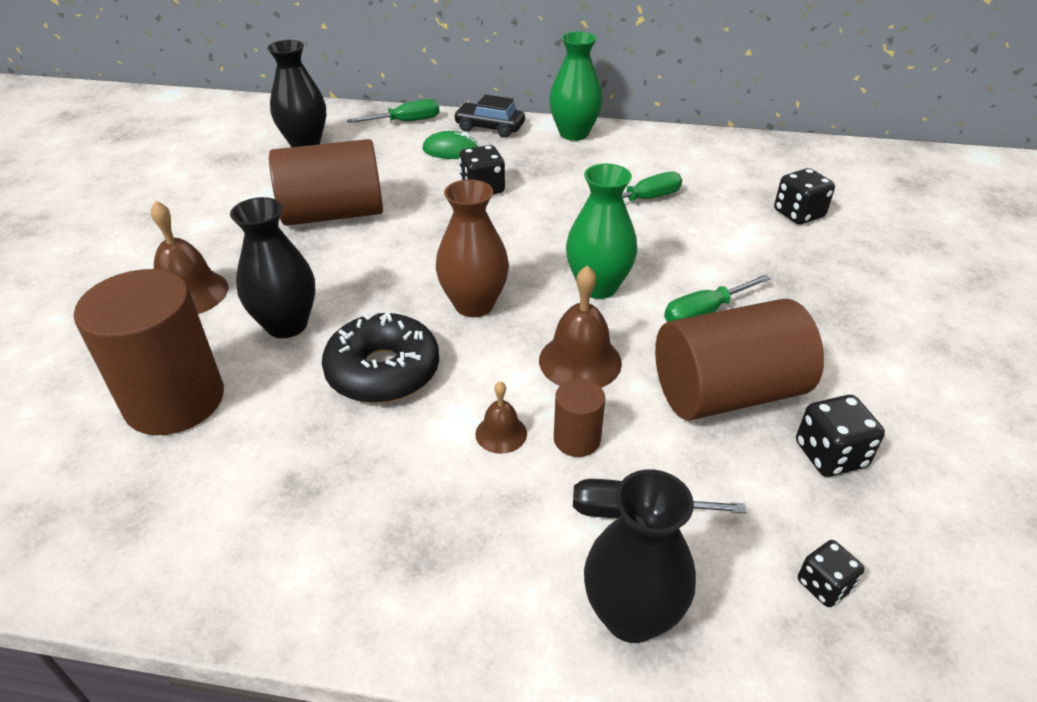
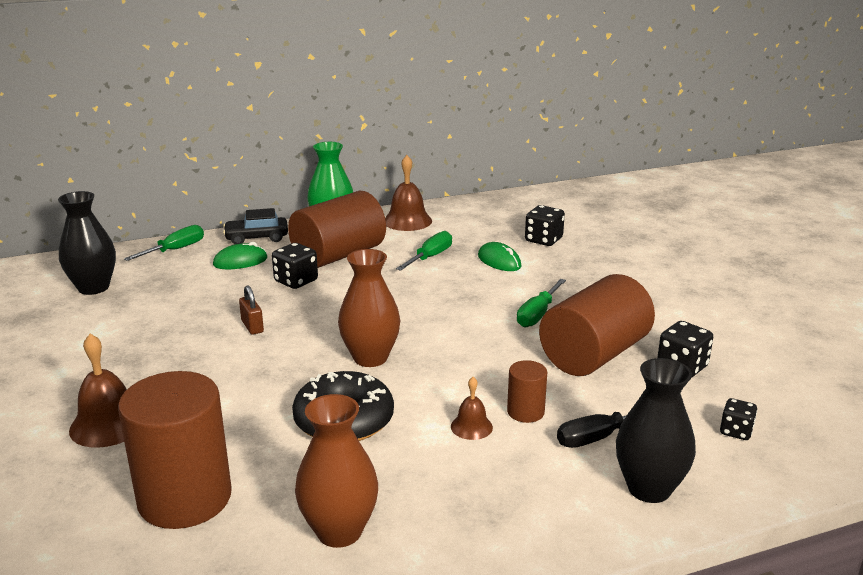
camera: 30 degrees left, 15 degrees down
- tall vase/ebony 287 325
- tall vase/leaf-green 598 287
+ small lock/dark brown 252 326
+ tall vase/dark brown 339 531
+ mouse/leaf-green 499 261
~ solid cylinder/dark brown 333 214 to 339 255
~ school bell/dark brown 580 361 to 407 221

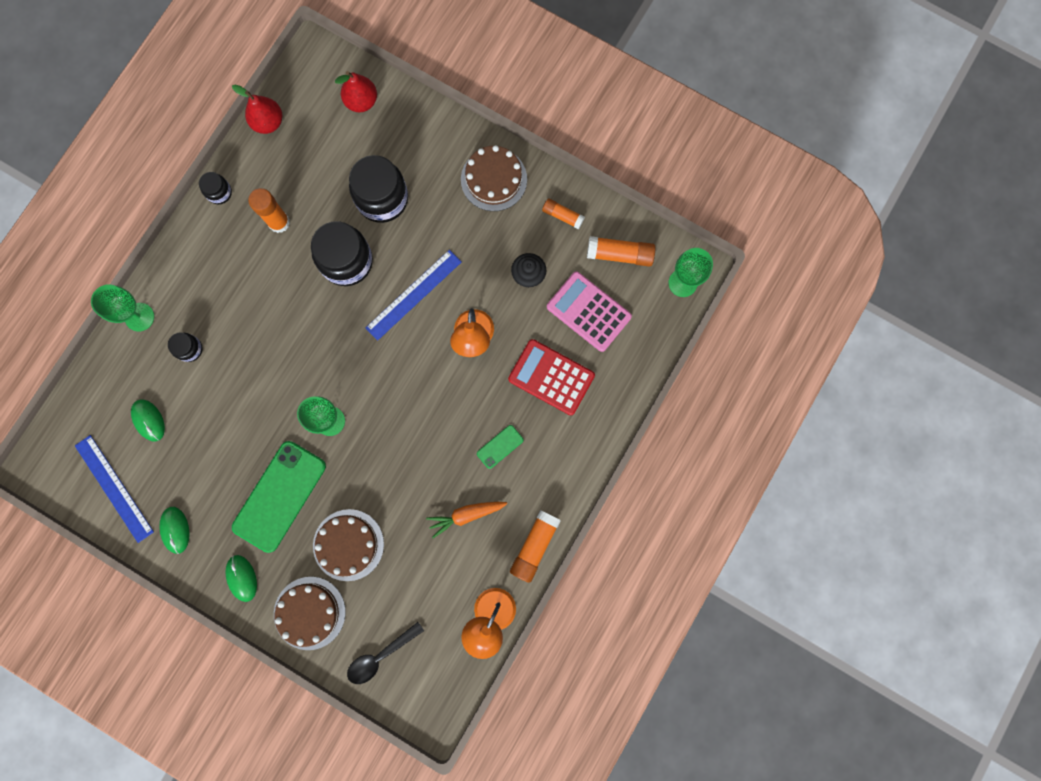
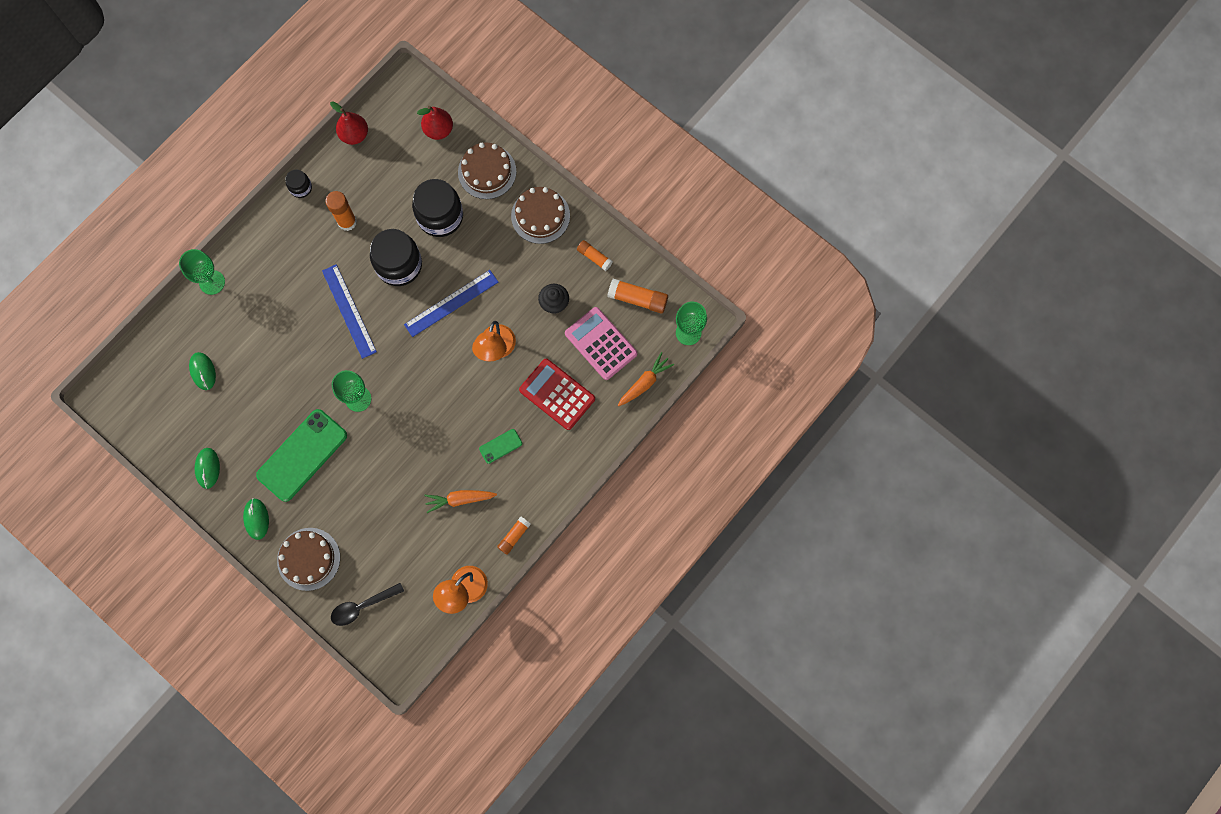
camera: 10 degrees right, 5 degrees down
- preserve jar/ebony 190 349
+ toy carrot/orange-coloured 645 382
~ measuring stick/blue 114 488 to 349 311
~ layer cake/dark brown 348 545 to 487 171
~ glue stick/orange-coloured 534 546 = 514 536 x0.64

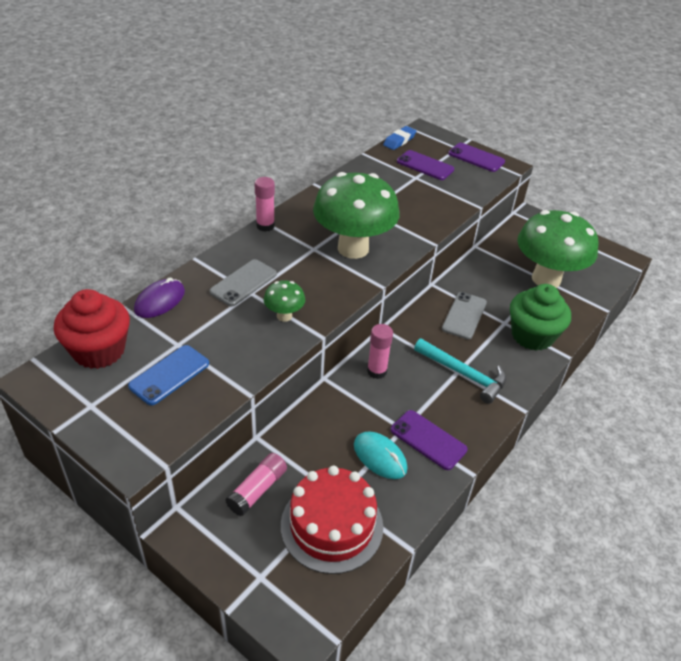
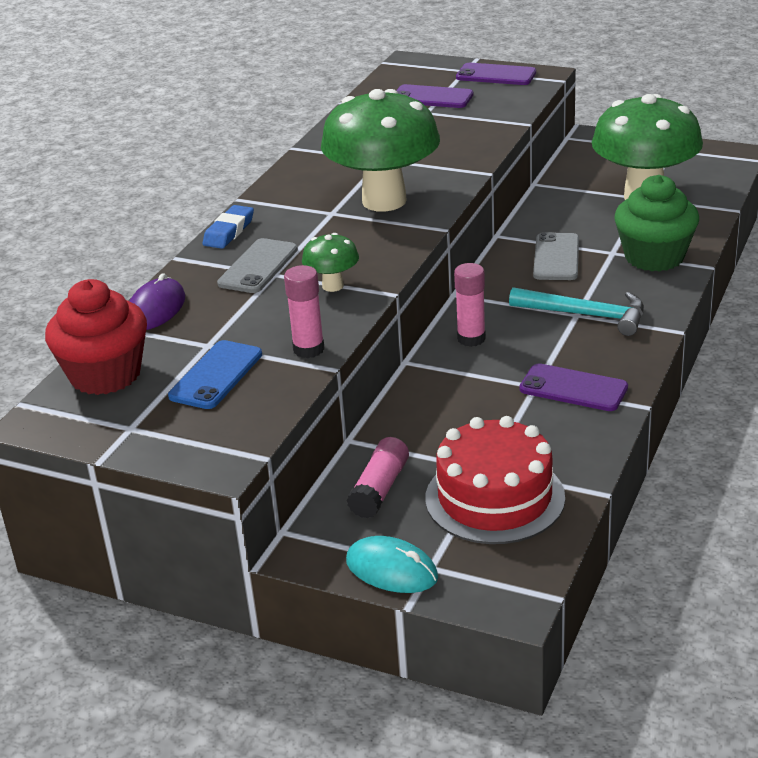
camera: 10 degrees left, 10 degrees down
~ glue stick/rose-pink 265 226 to 308 349
~ mouse/teal 380 457 to 391 569
~ gum eraser/blue 399 141 to 229 232

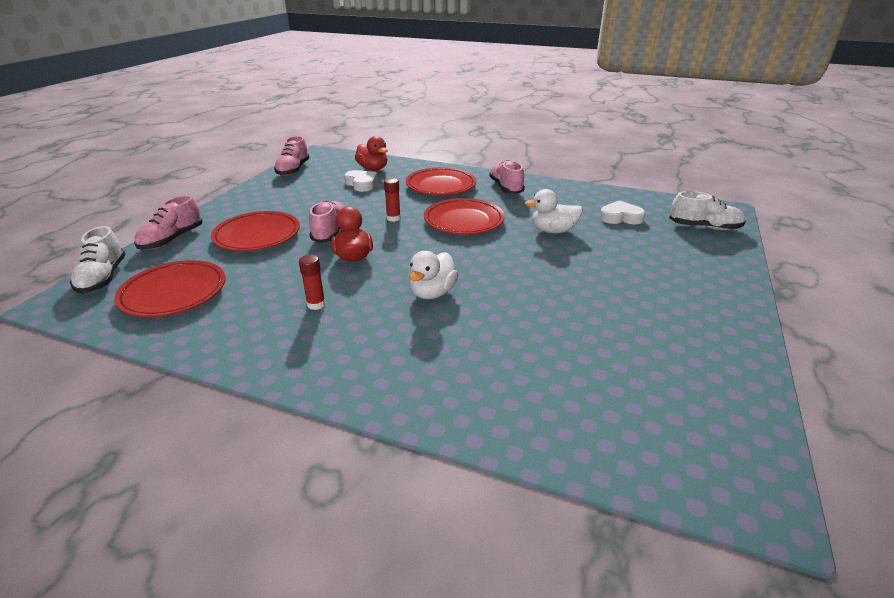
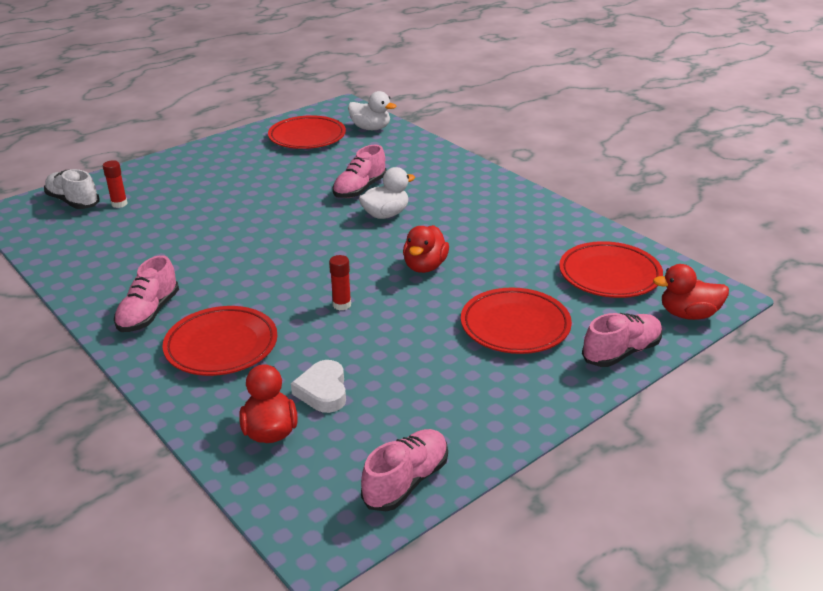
camera: 150 degrees left, 0 degrees up
- heart/pure white 620 217
~ glue stick/crimson 316 304 to 119 204
~ lace-up shoe/rose-pink 330 232 to 360 189
~ dinner plate/crimson 463 221 to 307 137
~ toy duck/pure white 553 231 to 371 128
~ lace-up shoe/pure white 103 278 to toy duck/crimson 688 314

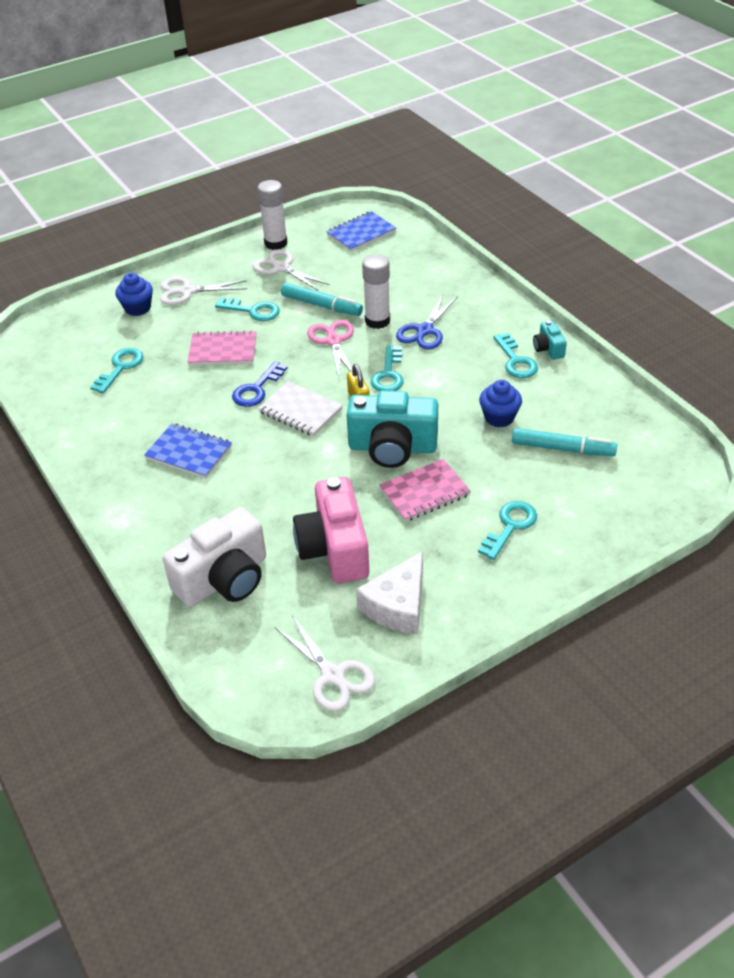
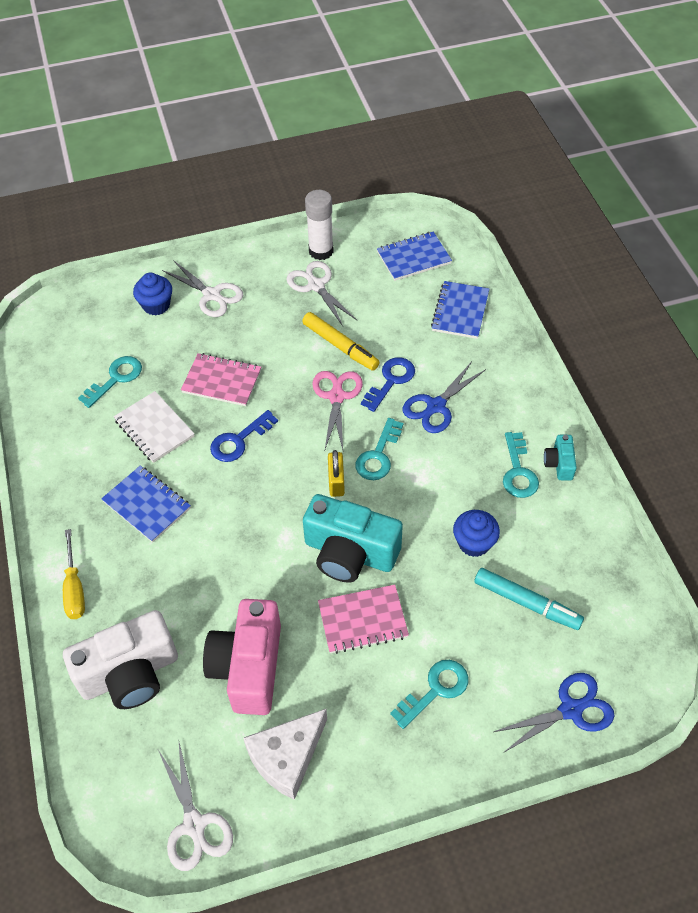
camera: 15 degrees right, 10 degrees up
- latchkey/teal 253 311
+ hand screwdriver/bright yellow 75 588
+ notebook/blue 460 311
+ shears/blue 570 710
~ notebook/pure white 300 410 to 154 428
~ glue stick/pure white 377 321 to latchkey/blue 391 381
~ marker pen/teal 322 305 to marker pen/bright yellow 340 346
~ shears/pure white 187 291 = 212 295 150 degrees counterclockwise

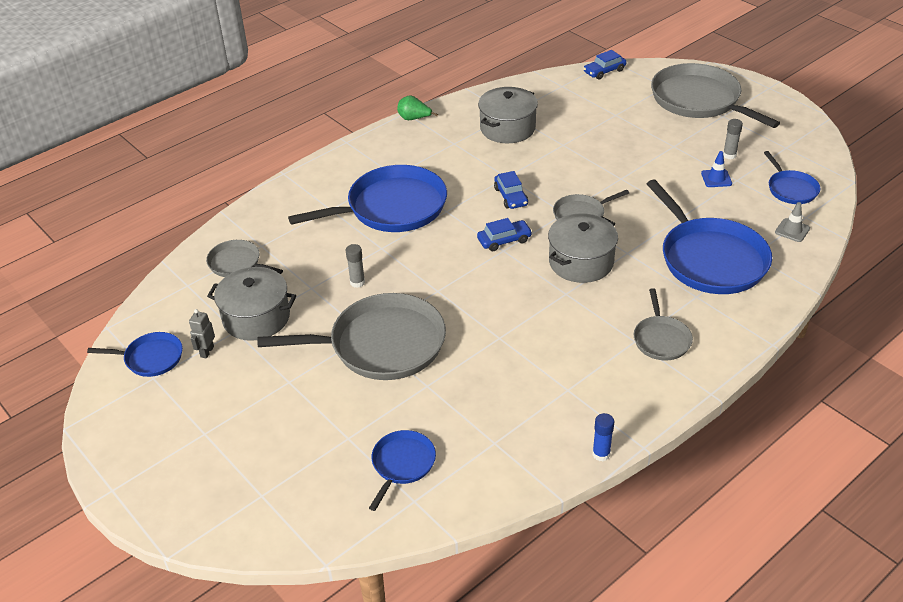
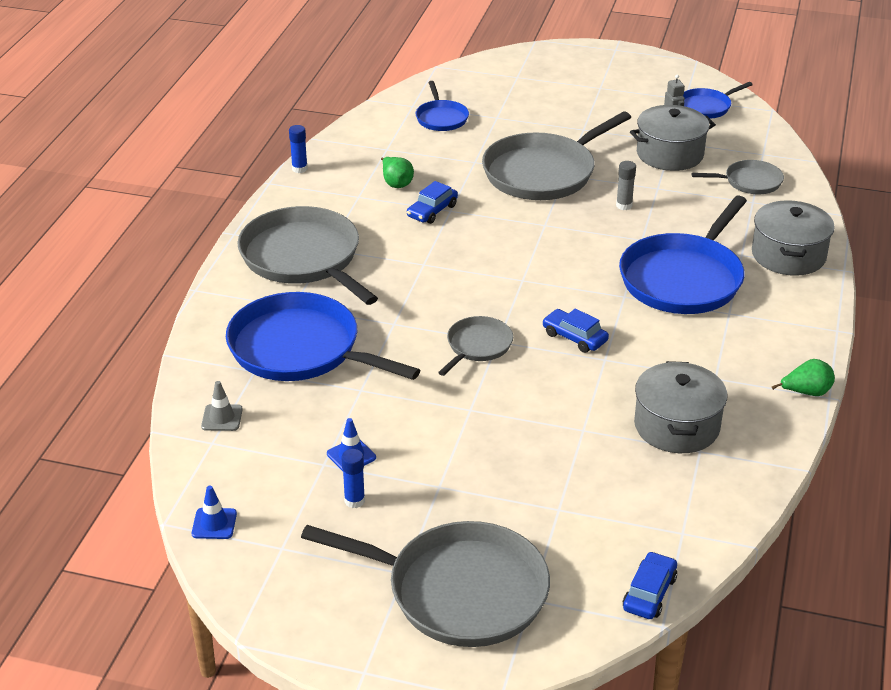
camera: 145 degrees right, 5 degrees down
- frying pan/blue 791 189
+ traffic cone/blue 214 524
+ pear fruit/leaf-green 396 183
~ automobile/blue 504 240 to 432 211
~ cooking pot/grey 581 262 to 788 255
~ glue stick/grey 729 155 to glue stick/blue 354 501
~ frying pan/grey 661 339 = 304 258 x1.97

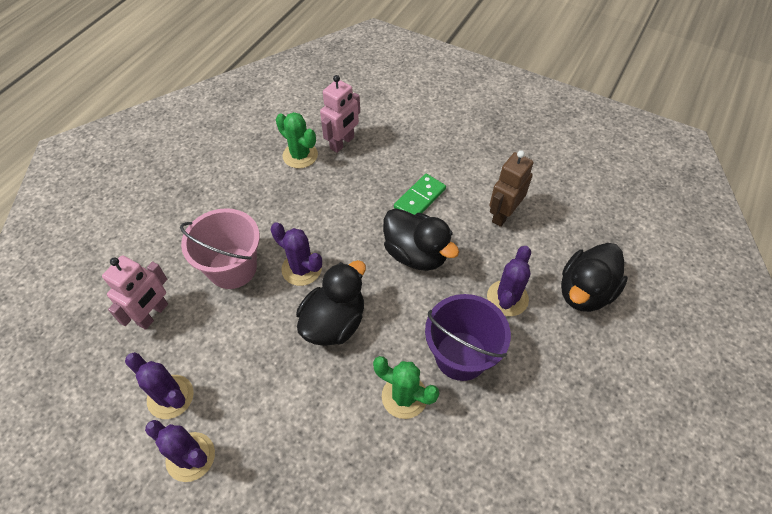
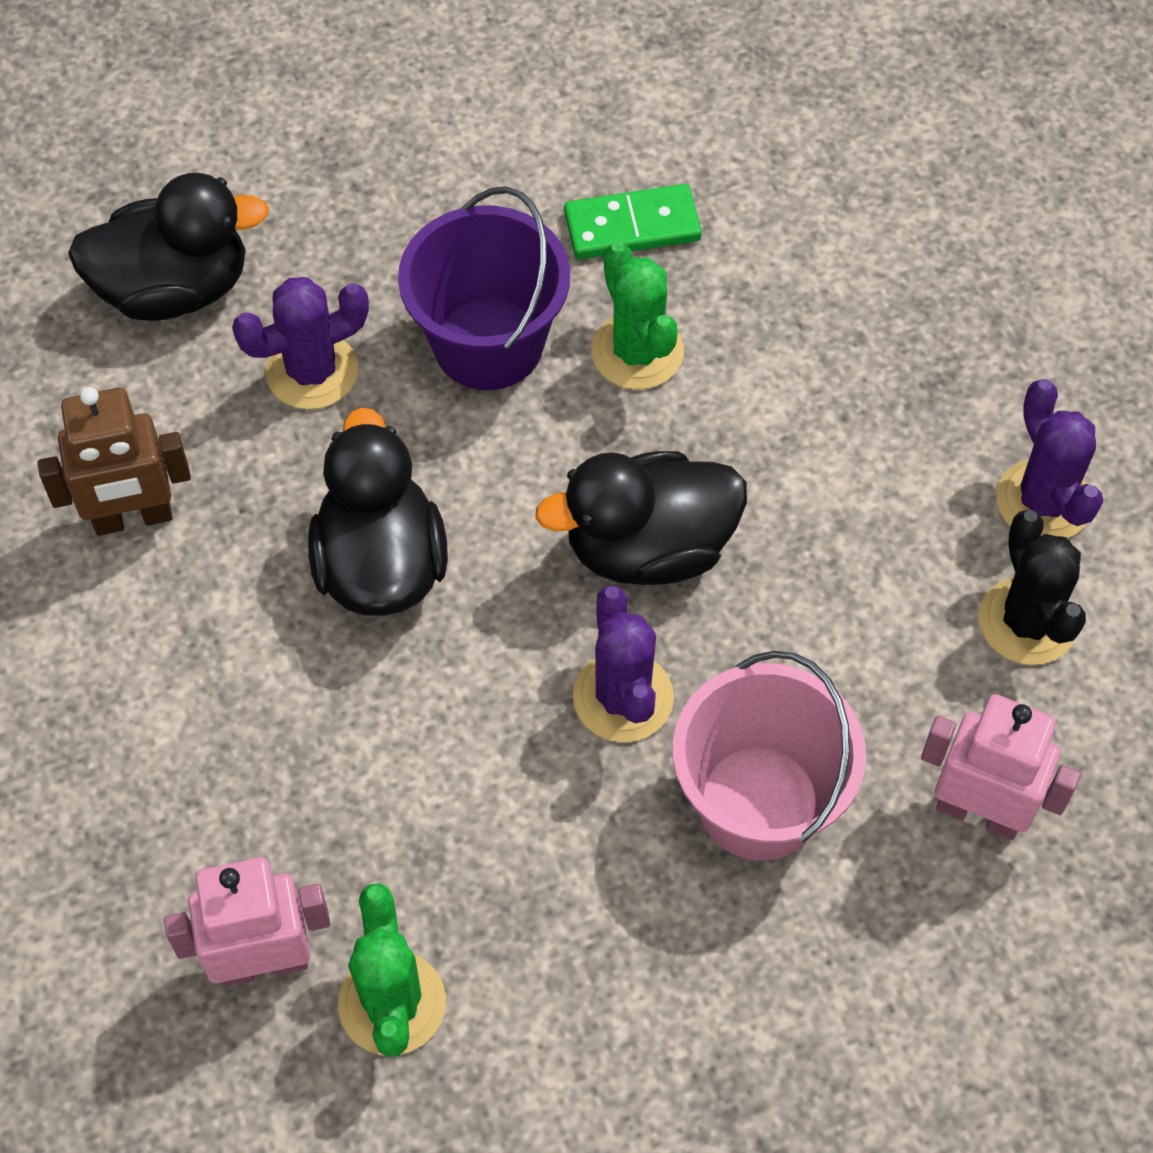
camera: 140 degrees left, 5 degrees up
~ domino/leaf-green 419 198 to 632 226
~ prickly plant/purple 170 397 to prickly plant/ebony 1027 621
~ robot figure/rose-pink 153 314 = 979 812 45 degrees clockwise

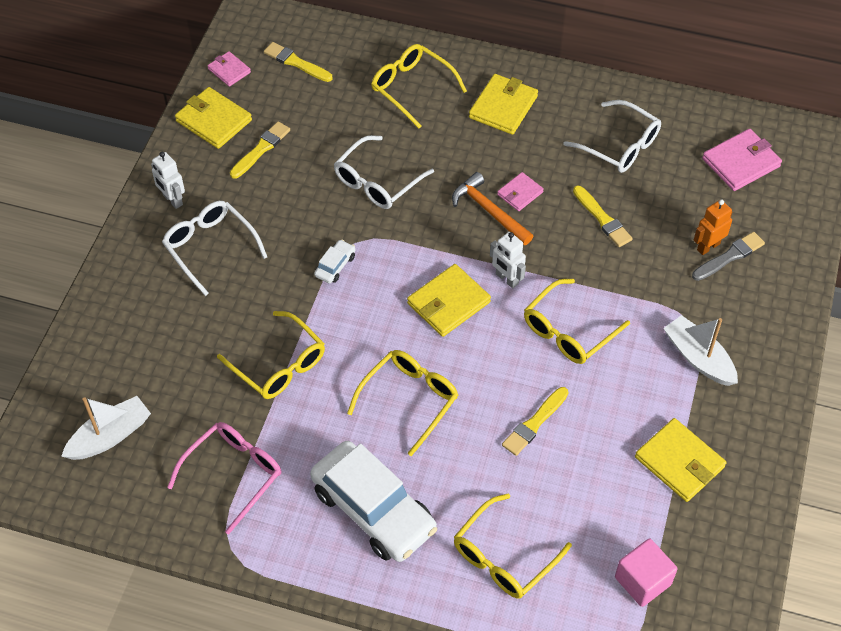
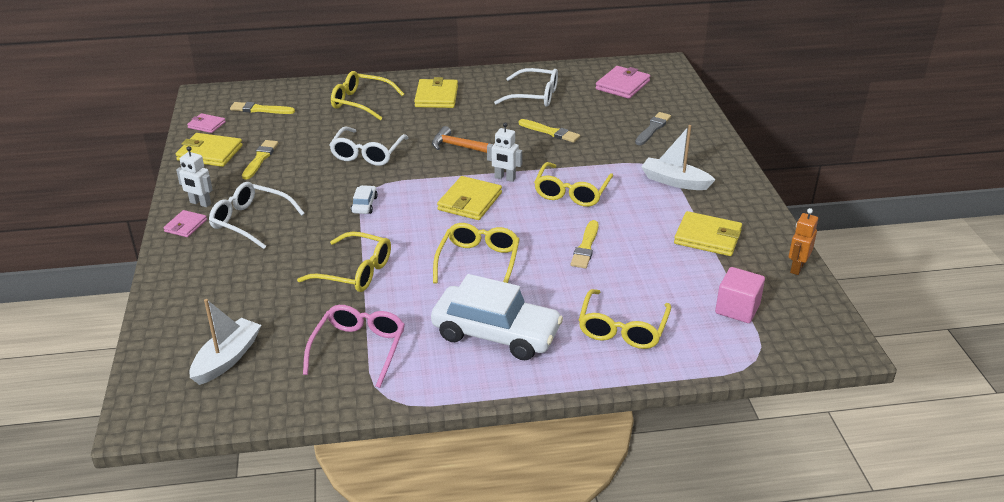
camera: 25 degrees left, 20 degrees down
~ wallet/rose-pink 520 193 to 185 226
~ robot figure/orange-coloured 708 246 to 797 268

